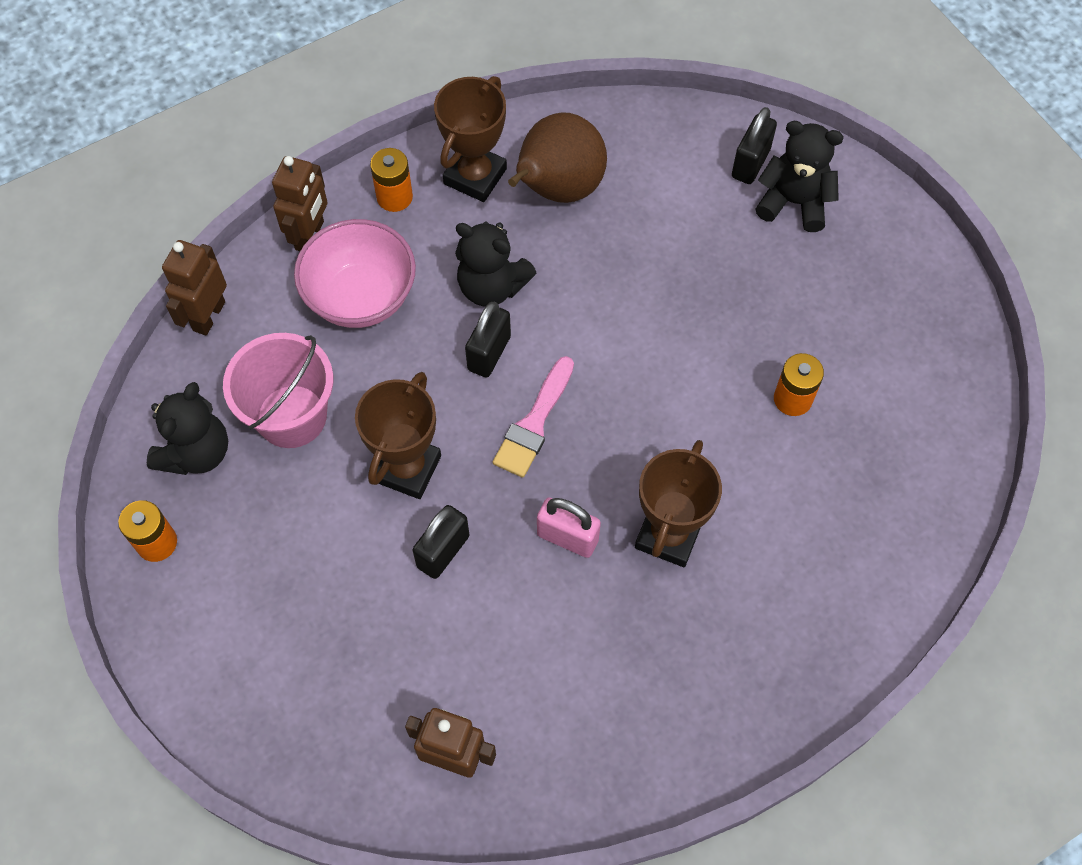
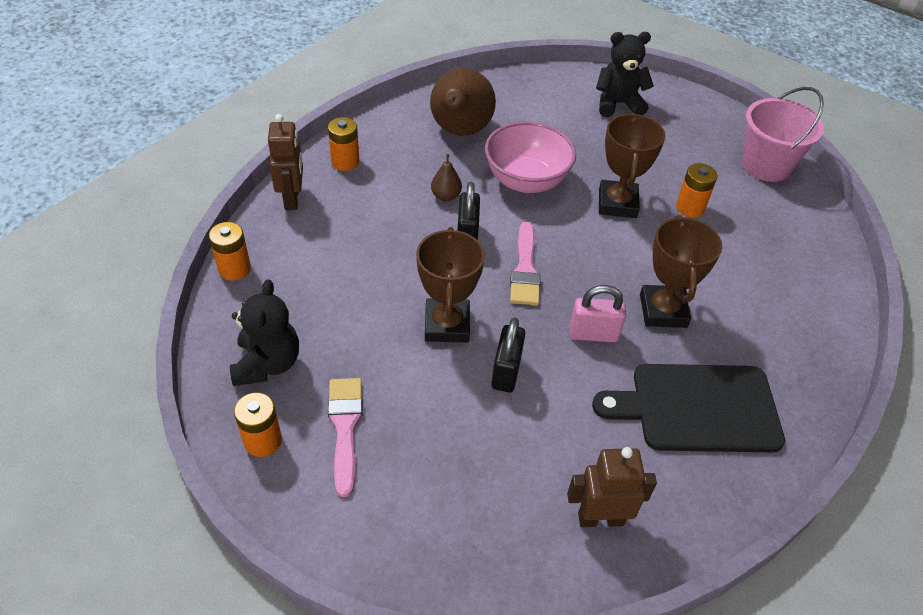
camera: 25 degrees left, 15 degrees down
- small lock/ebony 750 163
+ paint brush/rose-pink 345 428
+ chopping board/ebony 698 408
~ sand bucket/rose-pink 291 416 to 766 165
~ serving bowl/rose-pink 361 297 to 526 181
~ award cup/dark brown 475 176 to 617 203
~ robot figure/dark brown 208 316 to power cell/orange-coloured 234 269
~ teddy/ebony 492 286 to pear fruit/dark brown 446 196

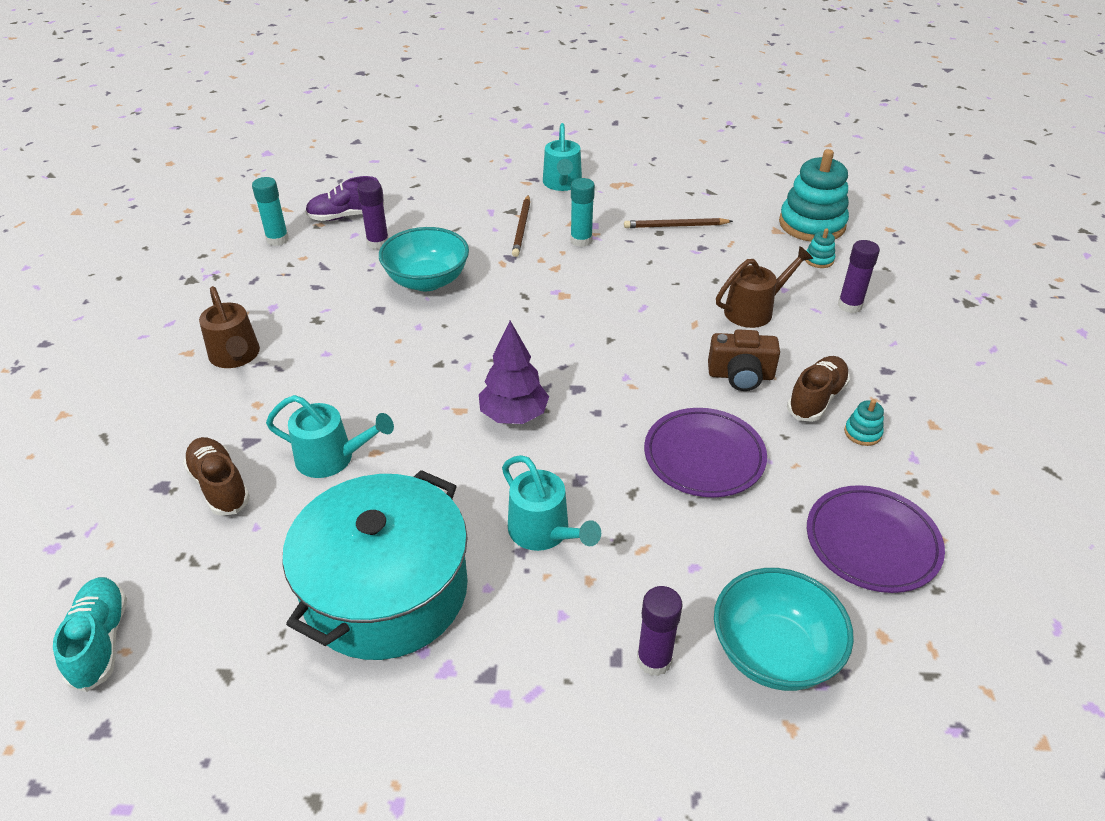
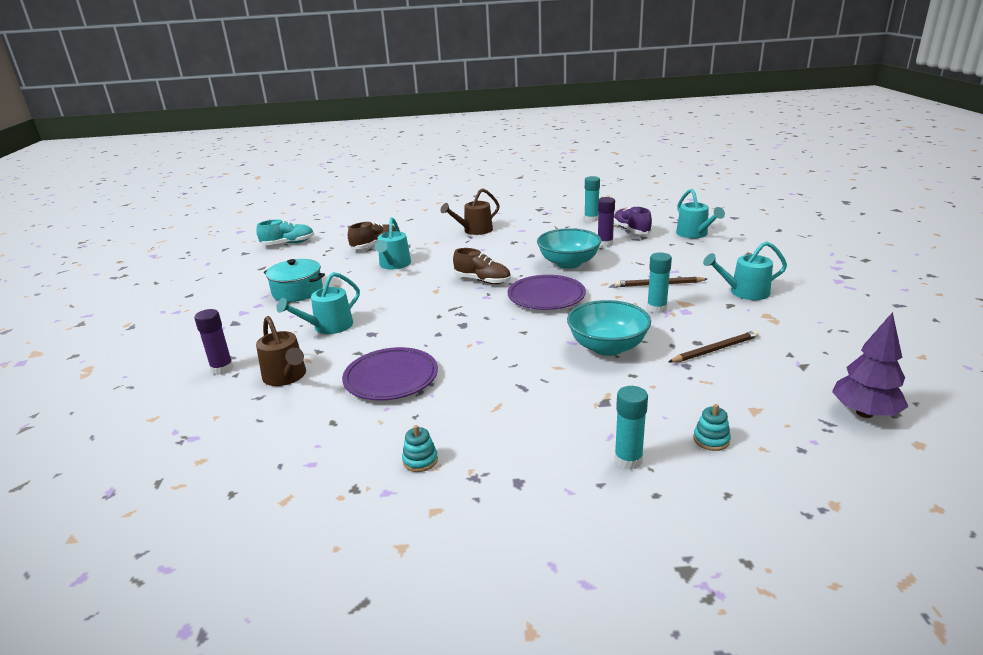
camera: 85 degrees right, 15 degrees down
- camera/dark brown 740 376
- stacking toy/teal 812 224
+ sprinkling can/teal 694 234
~ fir tree/purple 514 415 to 864 413
~ serving bowl/teal 773 652 to 607 347
~ sprinkling can/dark brown 754 310 to 286 377
~ lace-up shoe/dark brown 816 399 to 482 280
~ dinner plate/purple 872 543 to 546 297
~ glue stick/purple 849 305 to glue stick/teal 628 460
~ pencil/dark brown 675 226 = 715 349 75 degrees clockwise
~ cooking pot/teal 386 590 = 297 291 x0.58

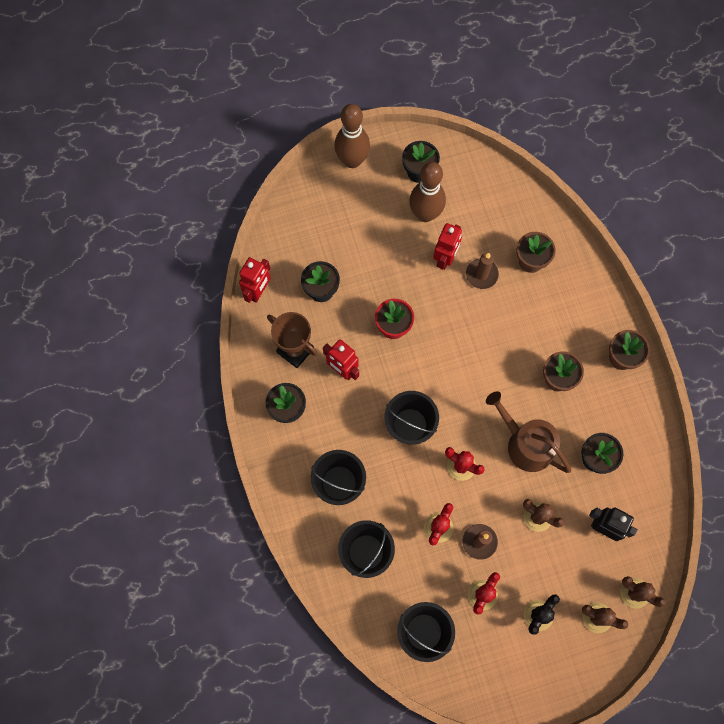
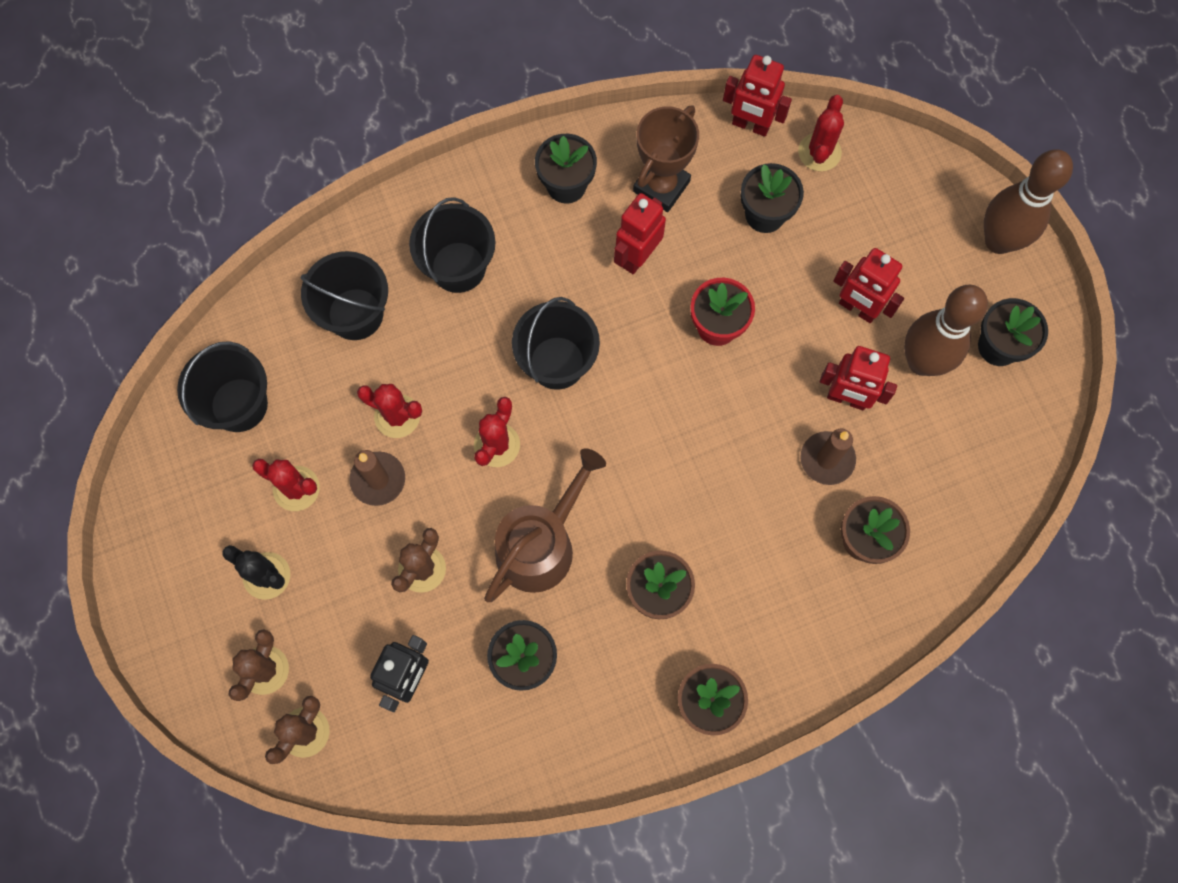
camera: 85 degrees right, 0 degrees up
+ prickly plant/crimson 819 152
+ robot figure/crimson 857 308

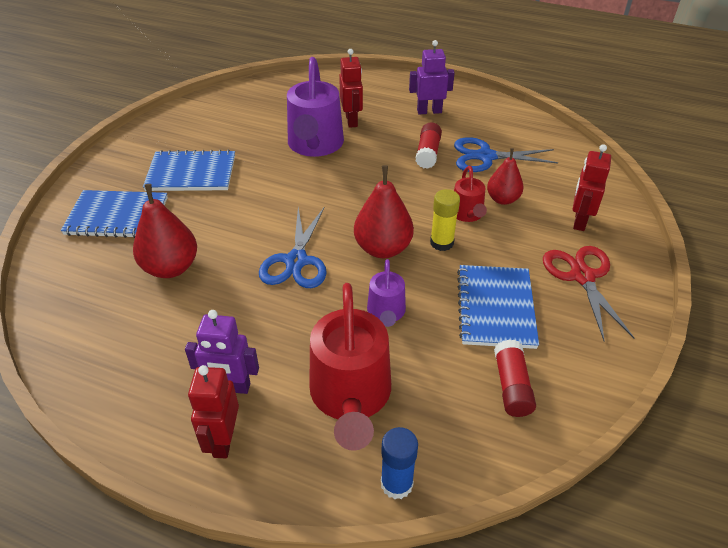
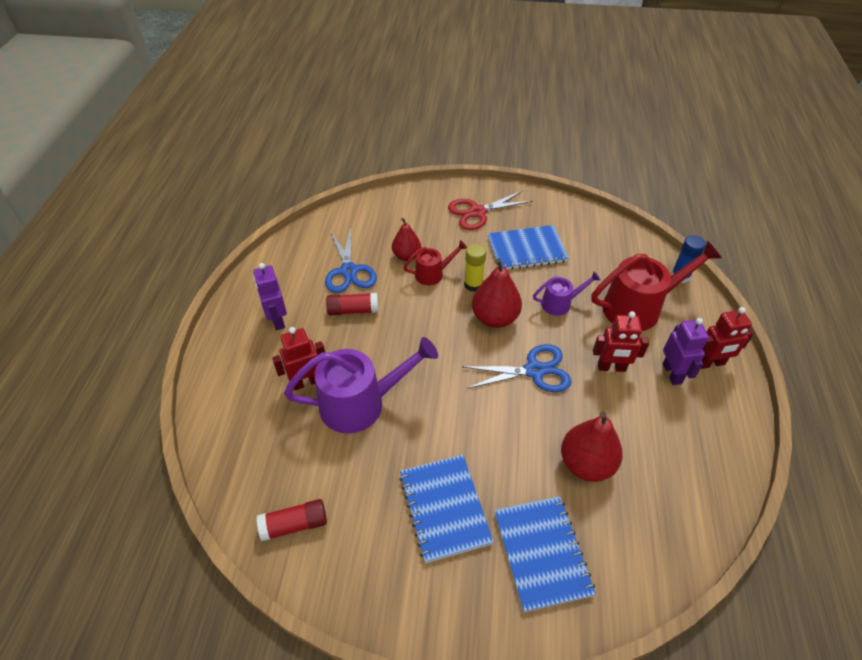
camera: 105 degrees left, 5 degrees up
~ glue stick/crimson 511 386 to 294 524
~ robot figure/crimson 579 221 to 611 367

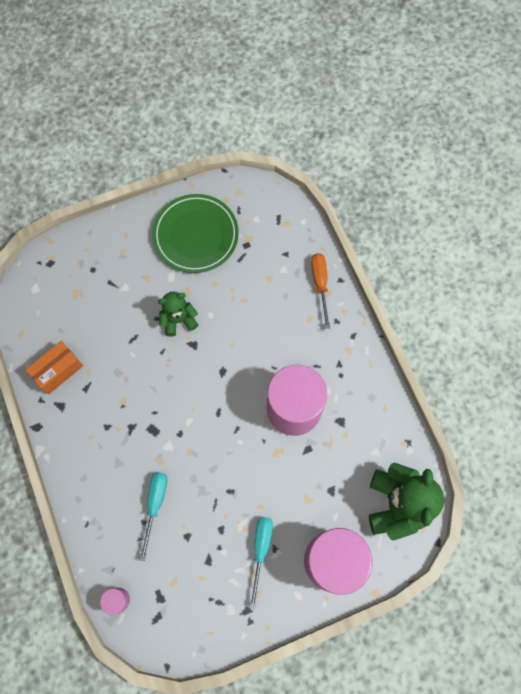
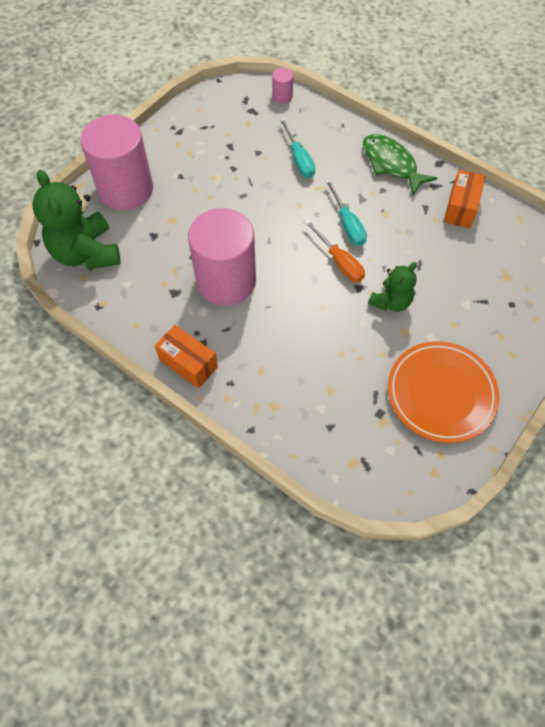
camera: 150 degrees right, 10 degrees down
+ box/orange-coloured 188 363
+ fish/leaf-green 391 164
~ hand screwdriver/teal 261 550 to 347 224
~ hand screwdriver/orange-coloured 320 284 to 339 261
~ dinner plate/leaf-green 196 235 to dinner plate/orange-coloured 441 393

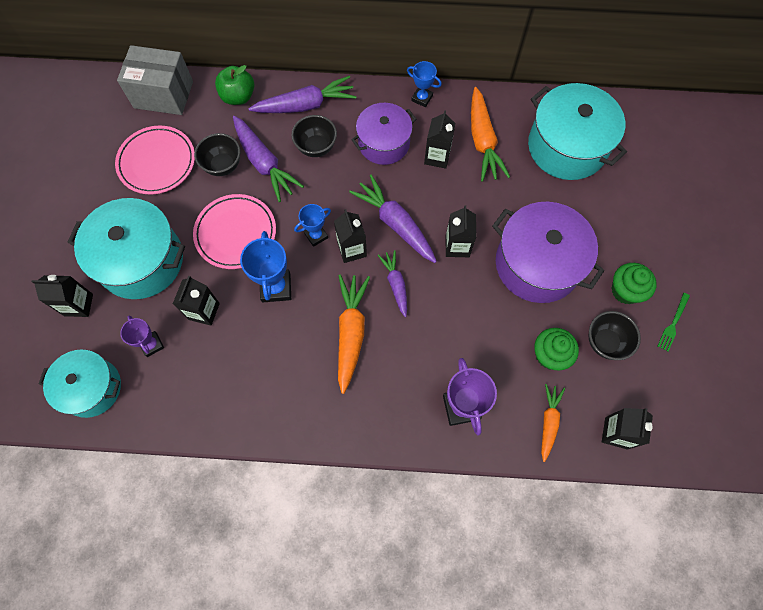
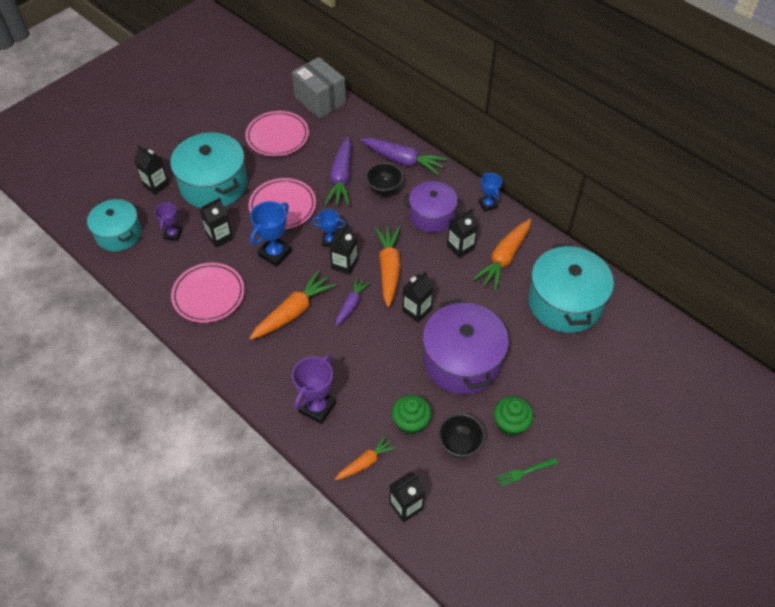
camera: 40 degrees right, 15 degrees down
- serving bowl/ebony 223 166
- apple fruit/leaf-green 238 97
+ dinner plate/rose-pink 208 295
~ toy carrot/purple 395 223 to toy carrot/orange-coloured 389 268

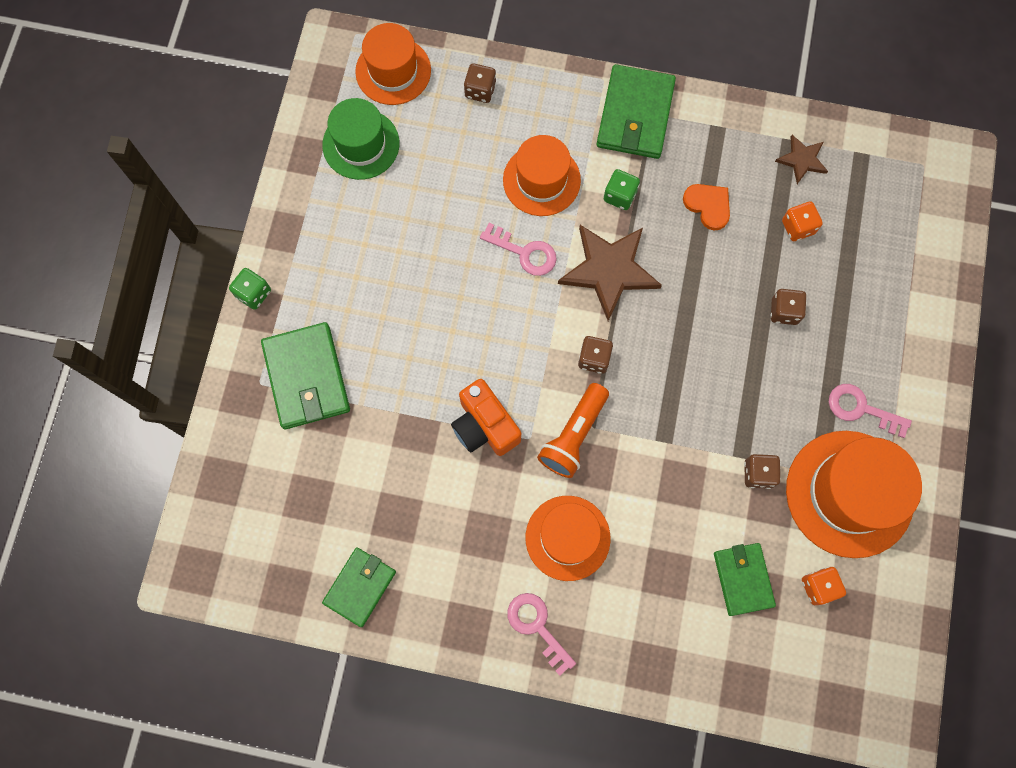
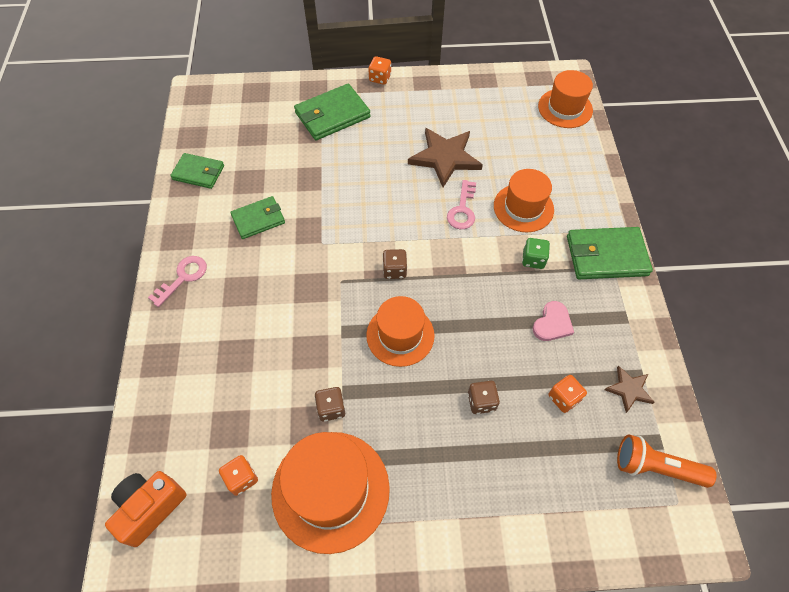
camera: 75 degrees right, 15 degrees down
- top hat/leaf-green 361 144
- dice/dark brown 480 90
- latchkey/rose-pink 861 409
~ camera/orange-coloured 484 426 to 150 508
~ top hat/orange-coloured 567 538 to 400 335
~ torch/orange-coloured 573 435 to 655 467
~ star shape/dark brown 609 270 to 445 158
~ wallet/leaf-green 743 579 to 258 219
~ dice/leaf-green 253 293 to dice/orange-coloured 380 78
~ heart/orange-coloured 708 206 to heart/rose-pink 552 323

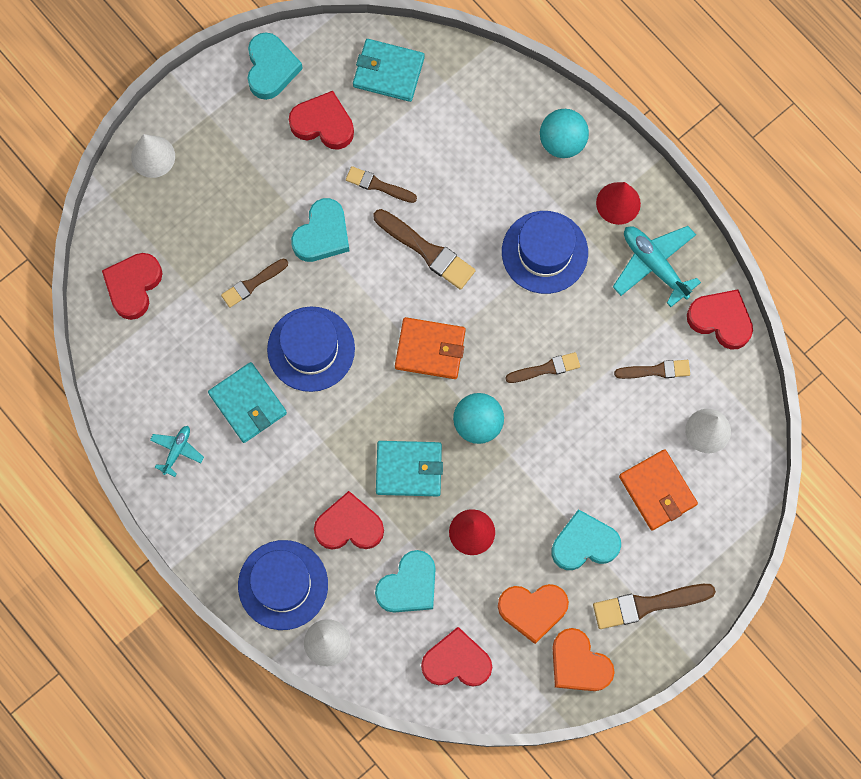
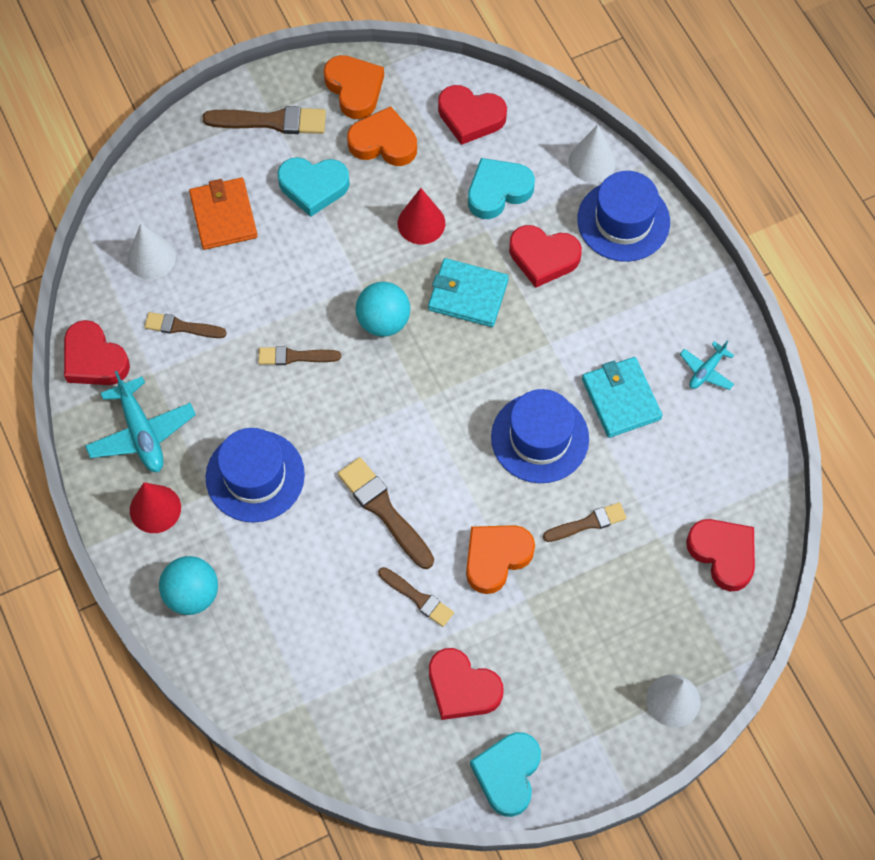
camera: 165 degrees left, 10 degrees down
- wallet/teal 388 72
- wallet/orange-coloured 430 349
~ heart/teal 322 234 to heart/orange-coloured 496 558
~ heart/crimson 133 286 = 723 554 75 degrees counterclockwise

